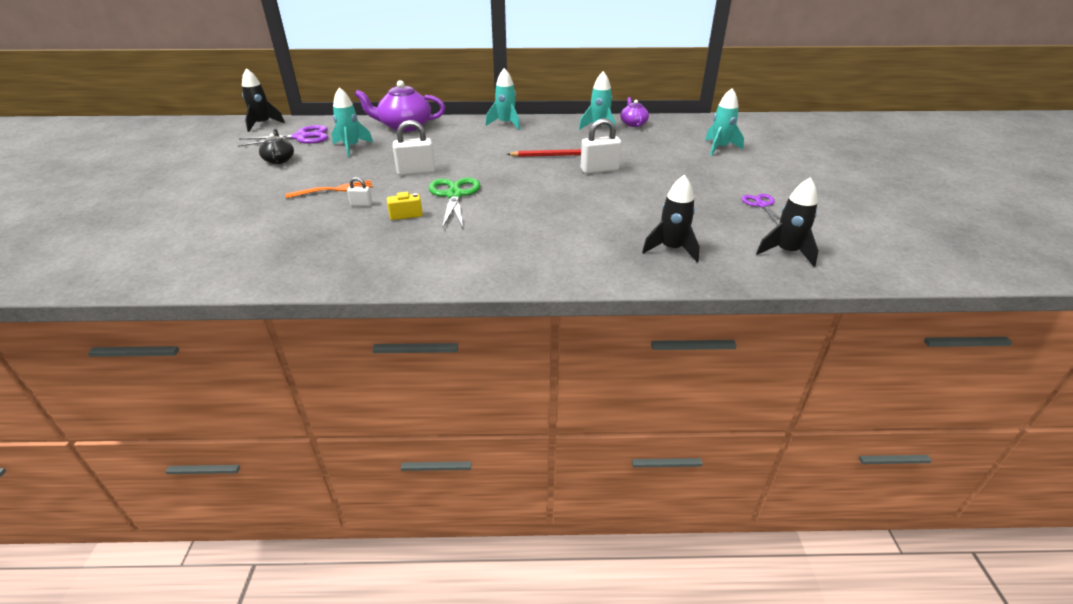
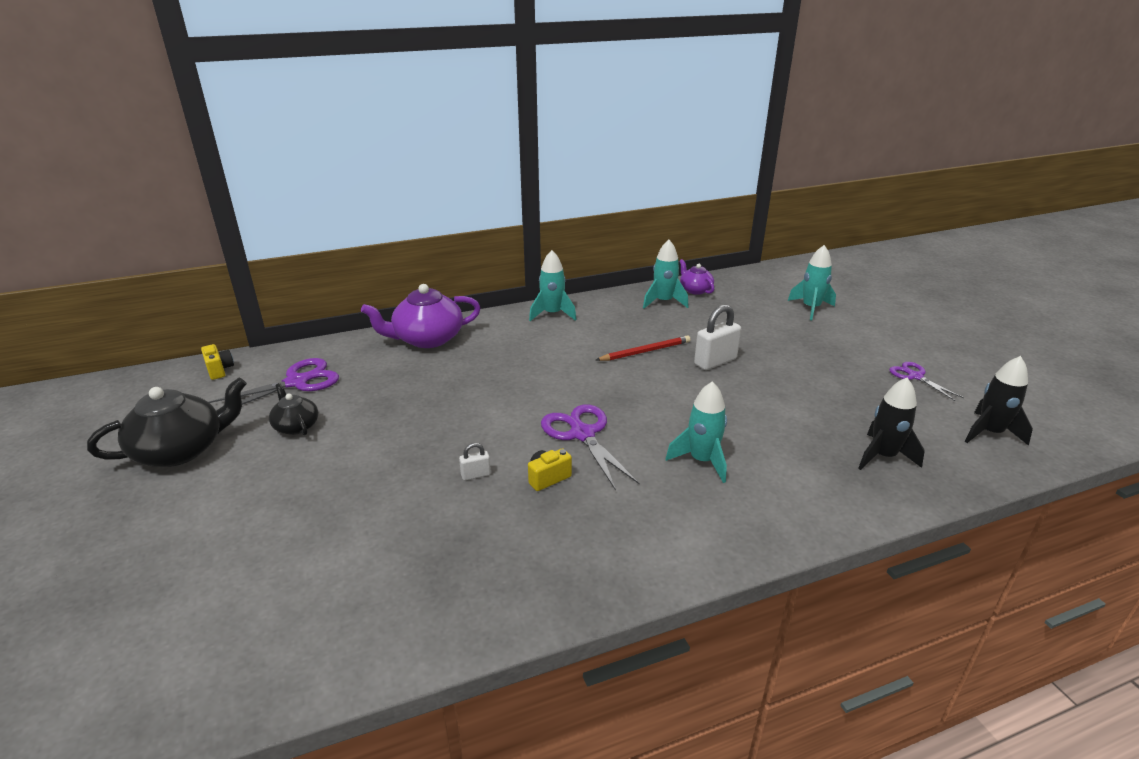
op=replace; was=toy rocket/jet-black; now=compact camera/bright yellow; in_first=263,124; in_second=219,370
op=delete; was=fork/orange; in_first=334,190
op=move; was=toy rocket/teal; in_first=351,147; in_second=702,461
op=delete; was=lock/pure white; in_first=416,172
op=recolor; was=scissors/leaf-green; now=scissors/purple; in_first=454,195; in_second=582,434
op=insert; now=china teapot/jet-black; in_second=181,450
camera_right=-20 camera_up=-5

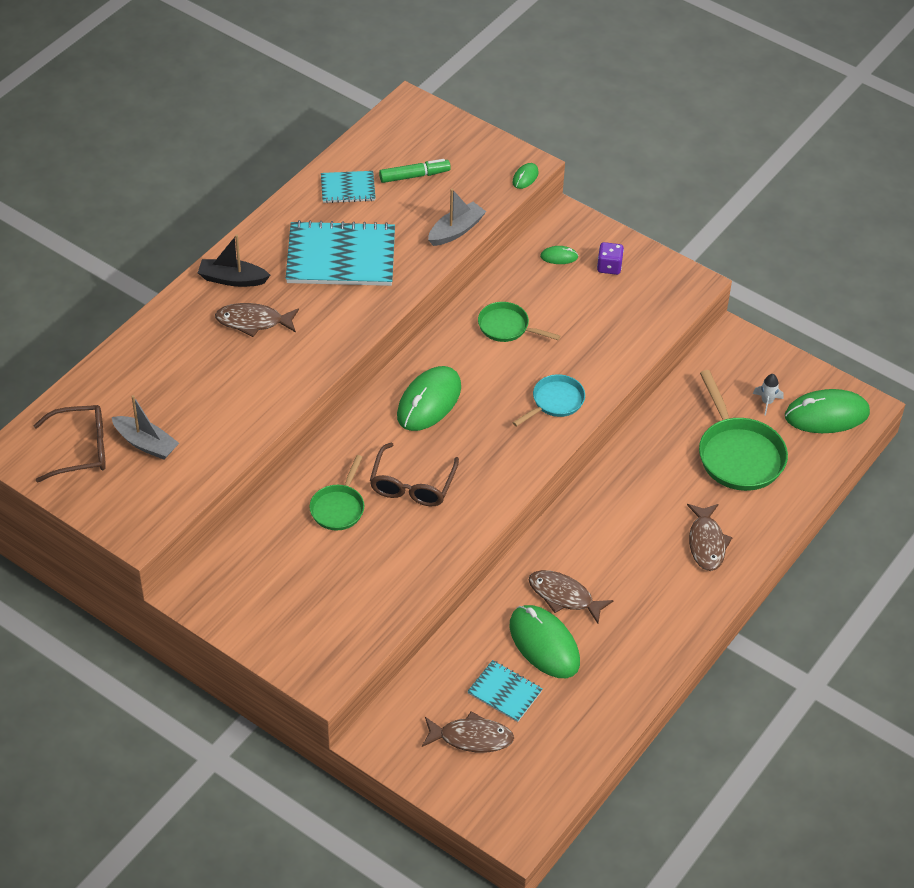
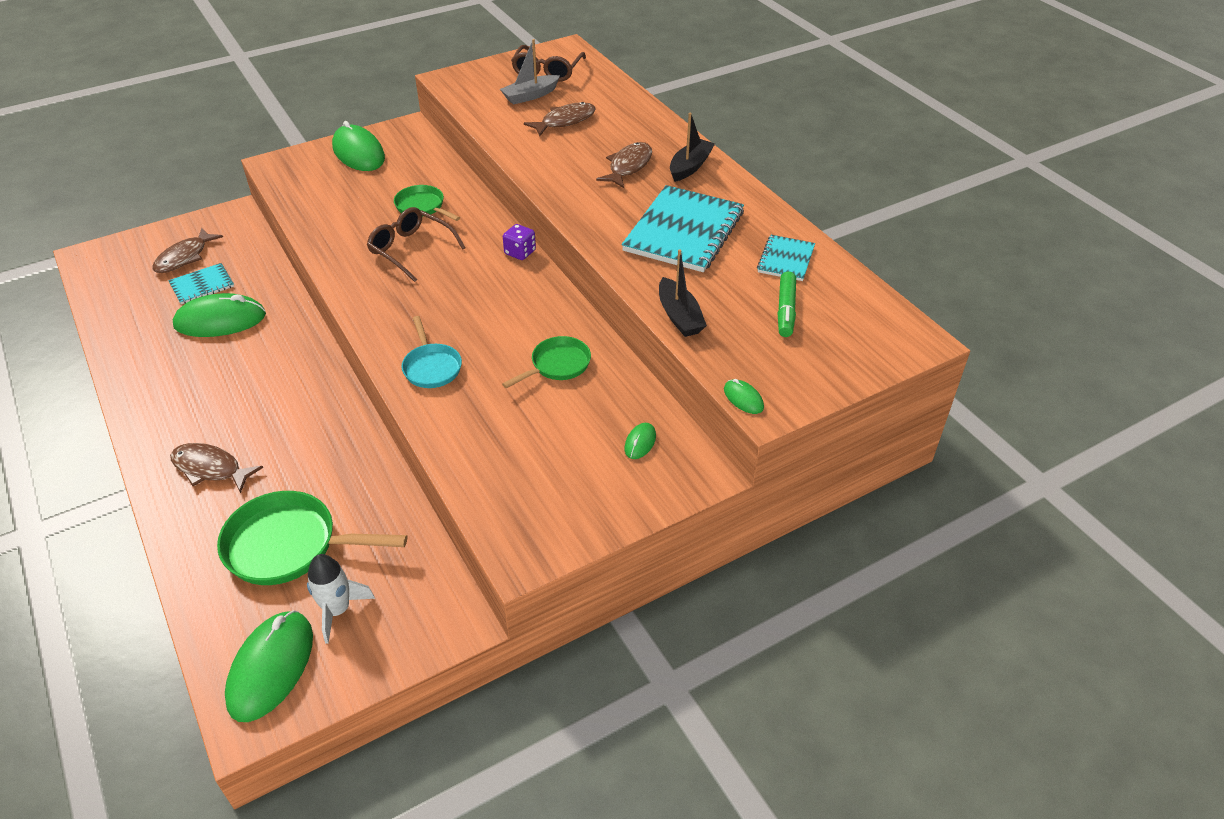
op=move; was=computer mouse/leaf-green; in_first=429,401; in_second=358,153
op=recolor; was=toy boat/gray; now=toy boat/jet-black; in_first=456,231; in_second=679,316
op=move; was=toy fish/brown; in_first=564,596; in_second=565,121
op=move; was=game die/purple; in_first=609,267; in_second=520,252
op=resize; was=toy rocket/pure white; in_first=767,402; in_second=337,610; ratio=1.59
camera_right=115 camera_up=-5

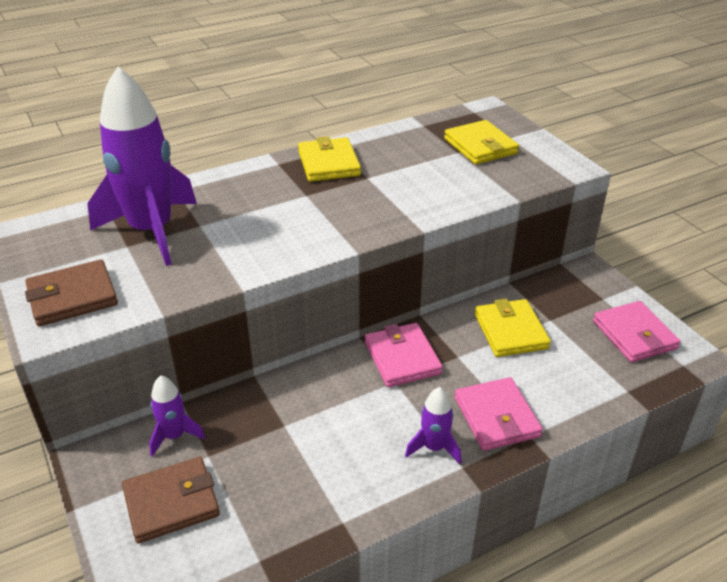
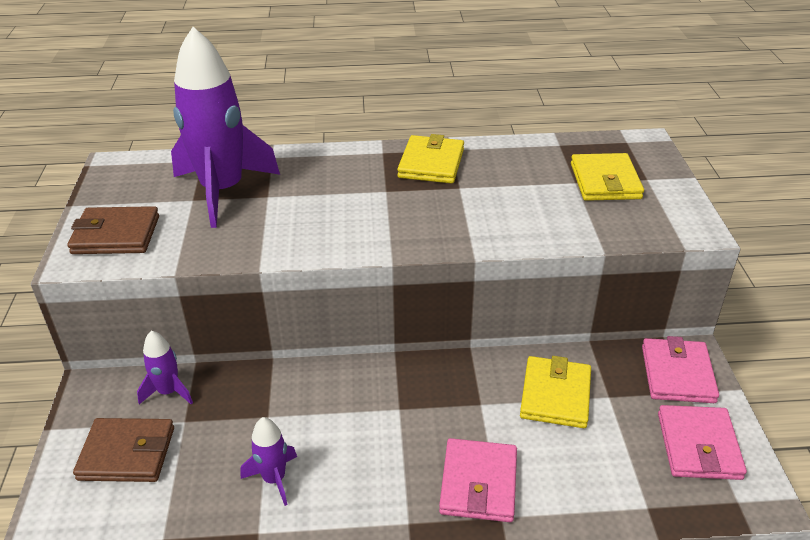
op=move; was=card wallet/rose-pink; in_first=402,358; in_second=677,374
op=move; was=toy rocket/purple; in_first=434,447; in_second=274,479
camera_right=25 camera_up=0

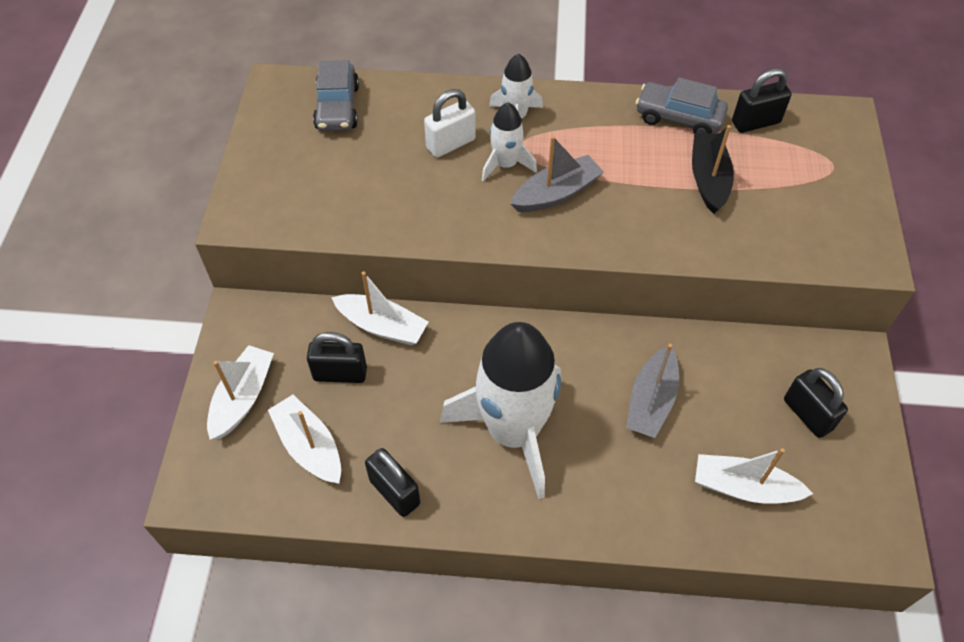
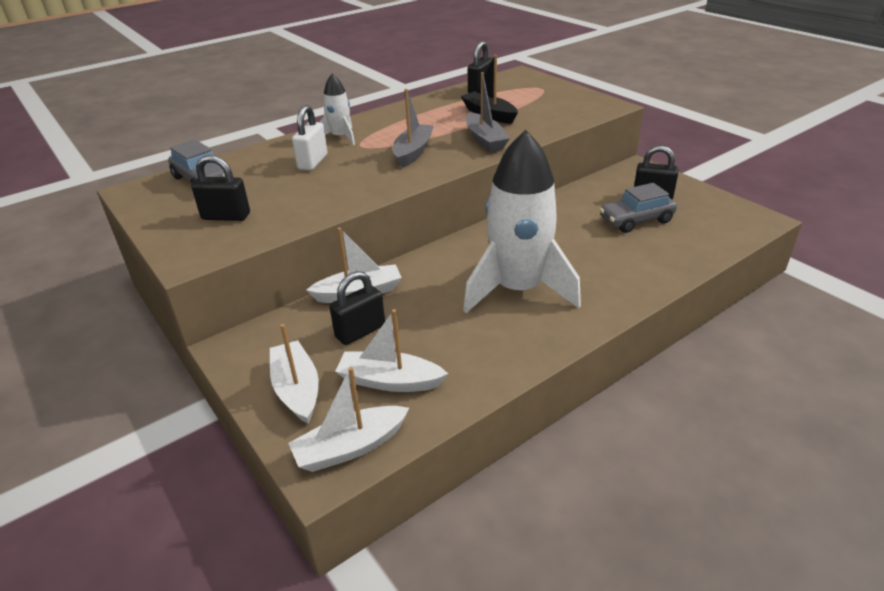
op=move; was=lock/jet-black; in_first=394,492; in_second=226,216
op=delete; was=toy rocket/pure white; in_first=506,164
op=move; was=toy boat/gray; in_first=651,401; in_second=485,140
op=move; was=car/gray; in_first=679,118; in_second=636,220
op=move; was=toy boat/pure white; in_first=743,487; in_second=350,447
camera_right=-40 camera_up=-20

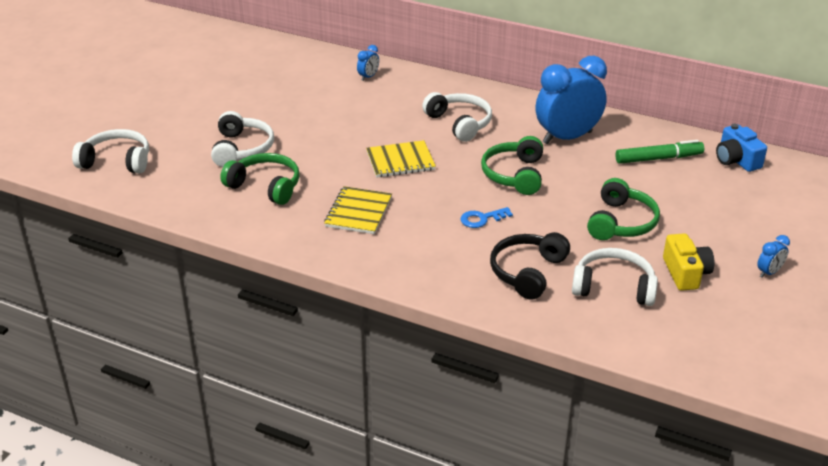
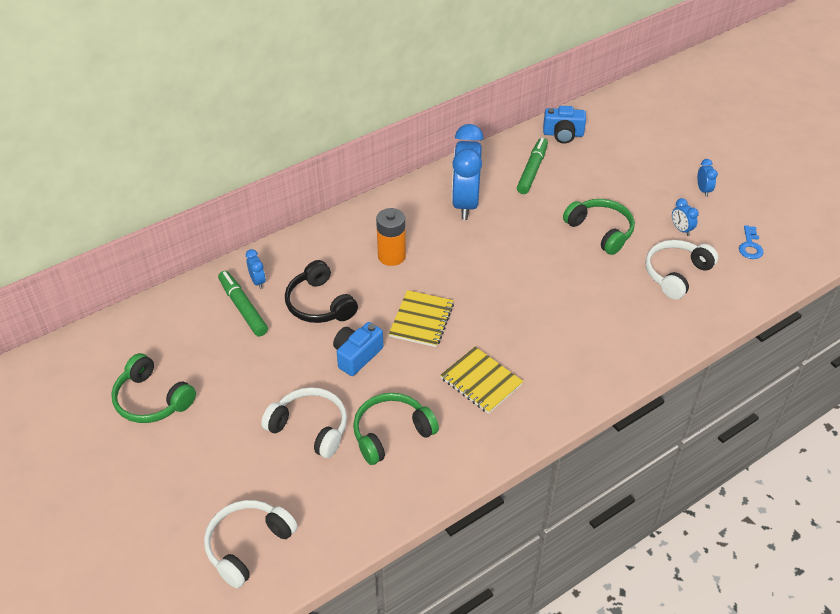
op=replace; was=headset/pure white; now=power cell/orange; in_first=459,123; in_second=391,256
op=move; was=key/blue; in_first=482,219; in_second=750,246
op=move; was=headset/leaf-green; in_first=514,175; in_second=152,399
op=move; was=headset/jet-black; in_first=527,272; in_second=319,304
op=replace; was=compact camera/bright yellow; now=alarm clock/blue; in_first=685,273; in_second=681,229
op=insert; now=marker pen/leaf-green; in_second=243,308
op=insert; now=compact camera/blue; in_second=357,355
camera_right=-60 camera_up=10

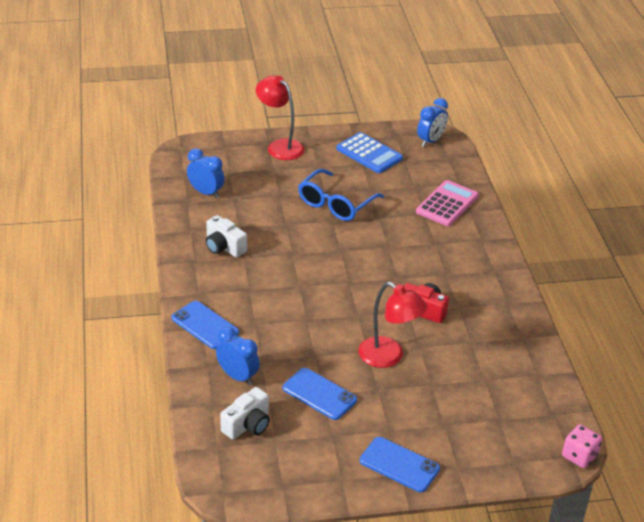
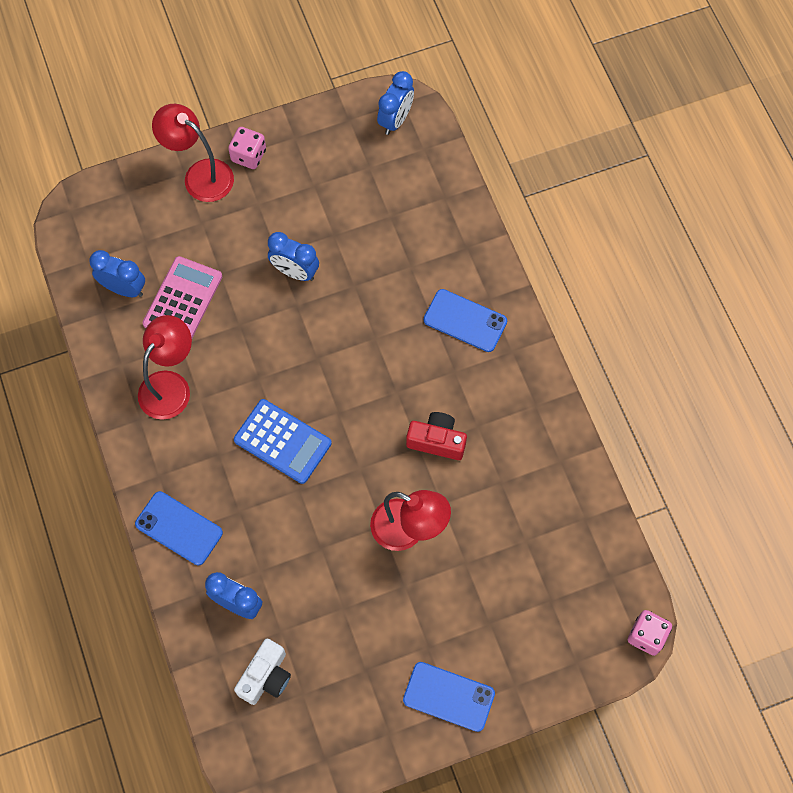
op=replace; was=compact camera/pure white; now=reading lamp/scarlet; in_first=224,247; in_second=170,385
op=move; was=smartphone/blue; in_first=319,394; in_second=465,321
op=replace; was=eyeglasses/blue; now=alarm clock/blue; in_first=336,204; in_second=295,272
op=move; was=calculator/blue; in_first=369,153; in_second=282,441
op=move; was=calculator/rose-pink; in_first=447,204; in_second=182,300
op=insert; now=game die/rose-pink; in_second=248,155
camera_right=-10 camera_up=30

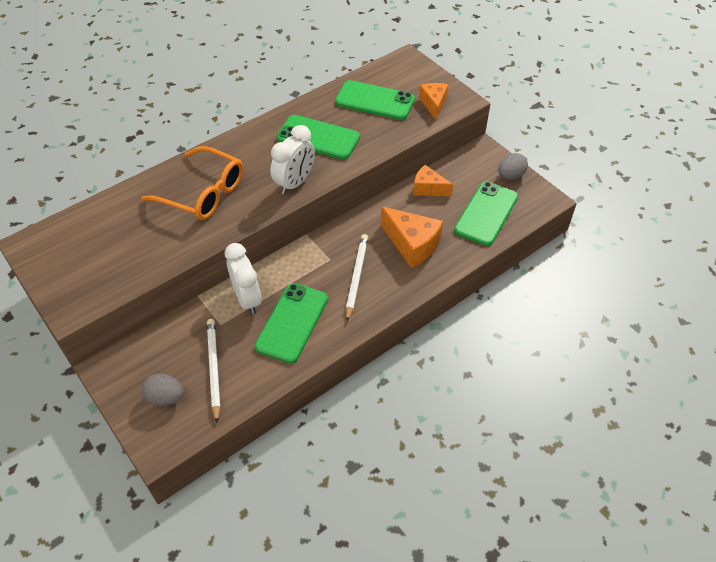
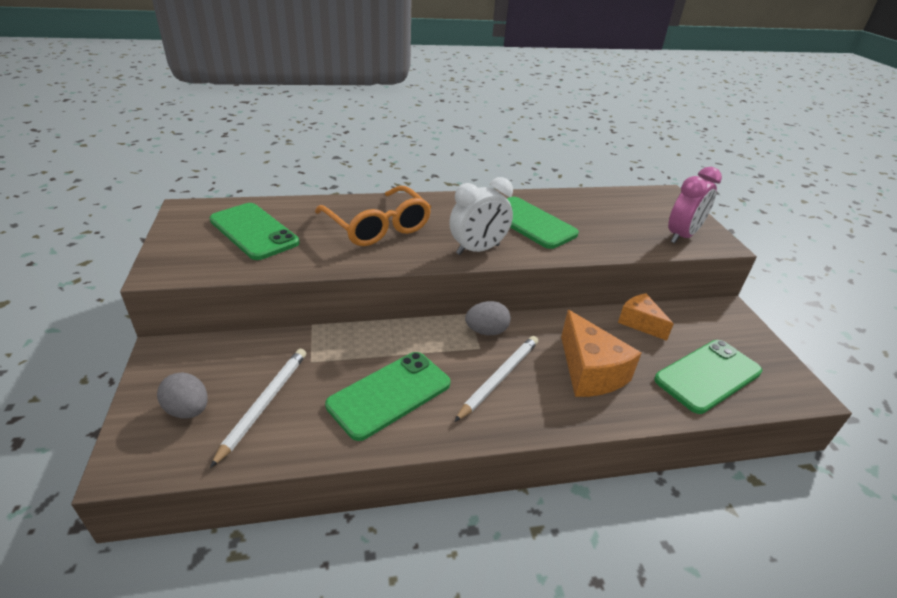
op=delete; was=alarm clock/pure white; in_first=247,299
op=move; was=smartphone/leaf-green; in_first=374,101; in_second=253,231
op=replace; was=piece of cheese/orange; now=alarm clock/rose-pink; in_first=433,104; in_second=682,236
op=move; was=egg shape/gray; in_first=510,176; in_second=486,331
camera_right=25 camera_up=-15

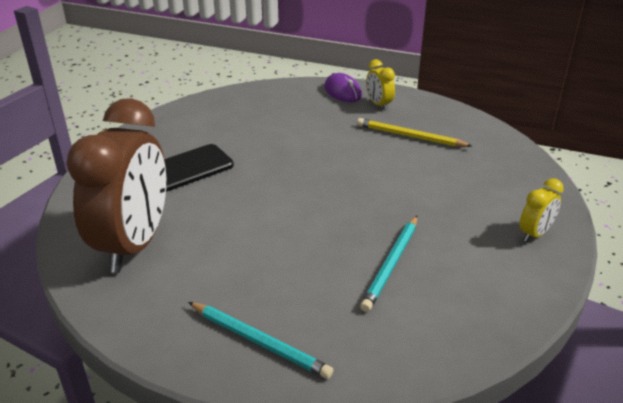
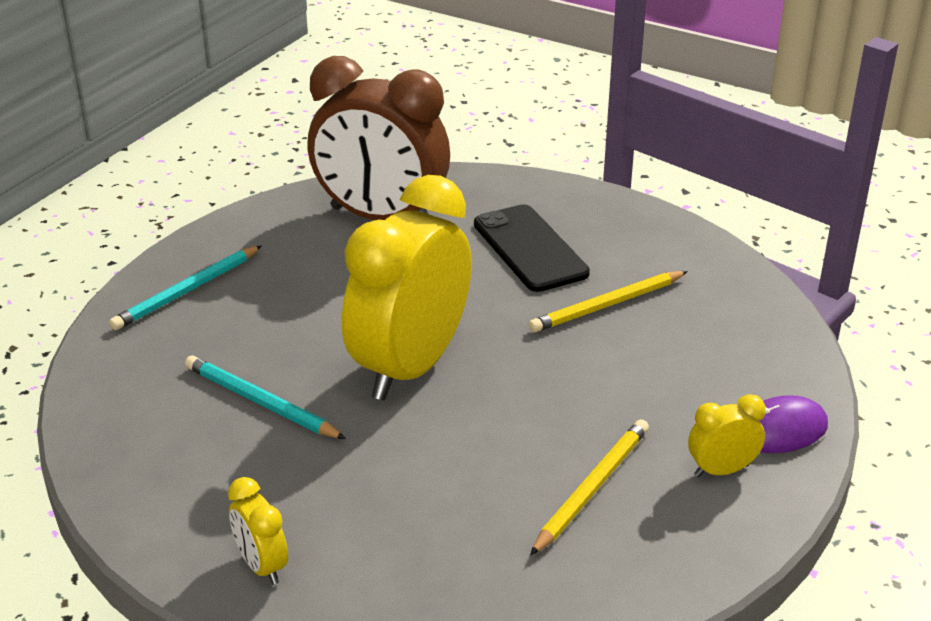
op=insert; now=alarm clock/bright yellow; in_second=410,367
op=insert; now=lead pencil/bright yellow; in_second=607,305
camera_right=100 camera_up=0

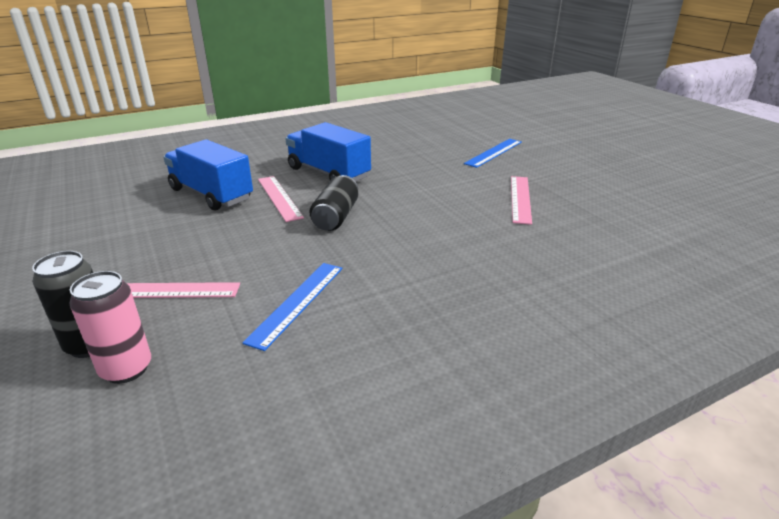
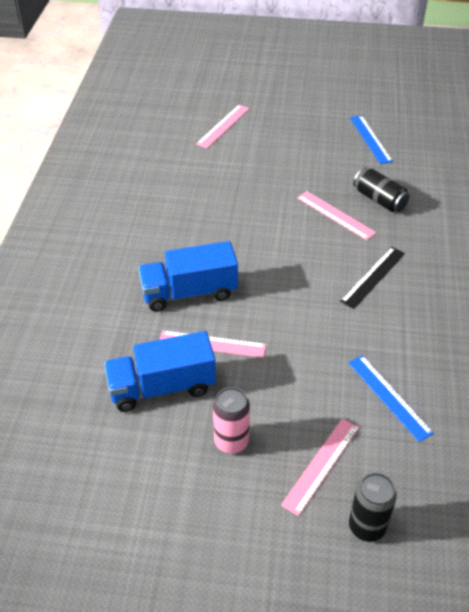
op=move; was=soda can/rose-pink; in_first=126,369; in_second=231,441
op=move; was=soda can/jet-black; in_first=336,217; in_second=379,199
op=move; was=ruler/blue; in_first=494,152; in_second=370,139
op=insert; now=ruler/rose-pink; in_second=223,126
op=insert; now=ruler/jet-black; in_second=373,277
camera_right=-55 camera_up=15

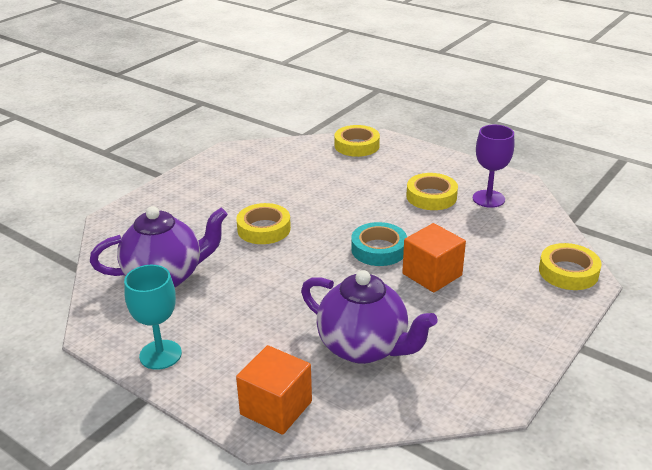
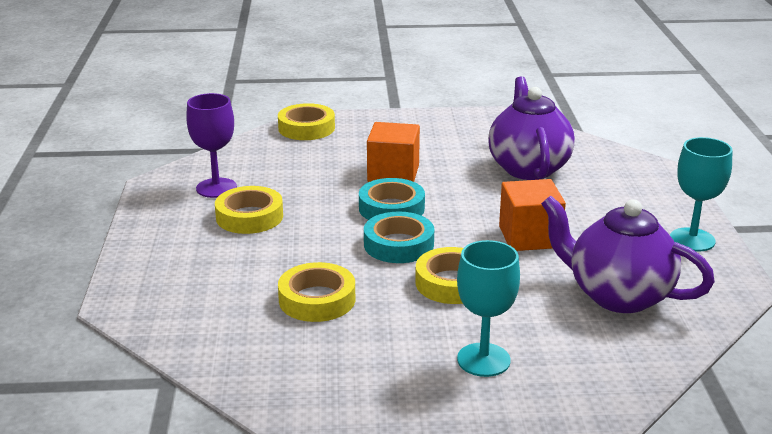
op=move; was=cube/orange; in_first=276,408; in_second=529,237
op=move; was=tape/bright yellow; in_first=356,145; in_second=317,299
op=insert; now=tape/teal; in_second=398,244
op=insert; now=chalice/teal; in_second=483,360
camera_right=-130 camera_up=-5

